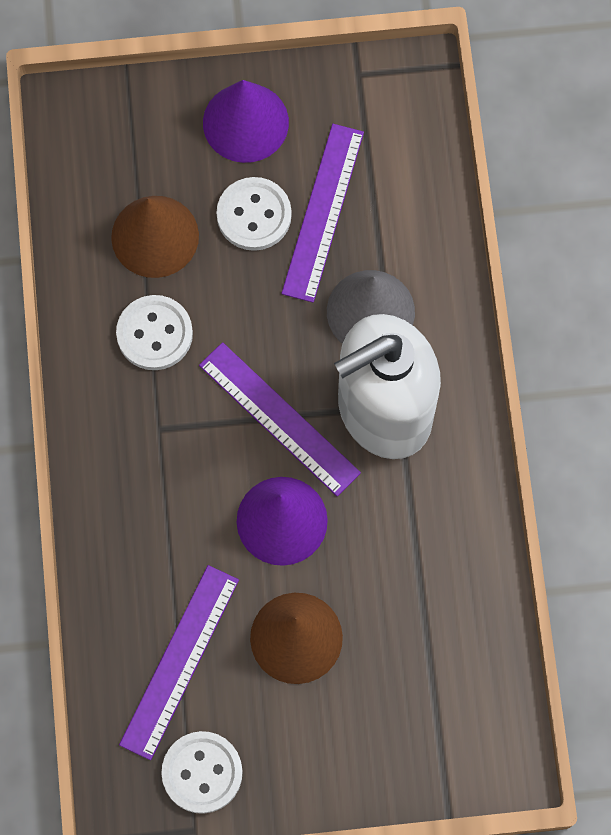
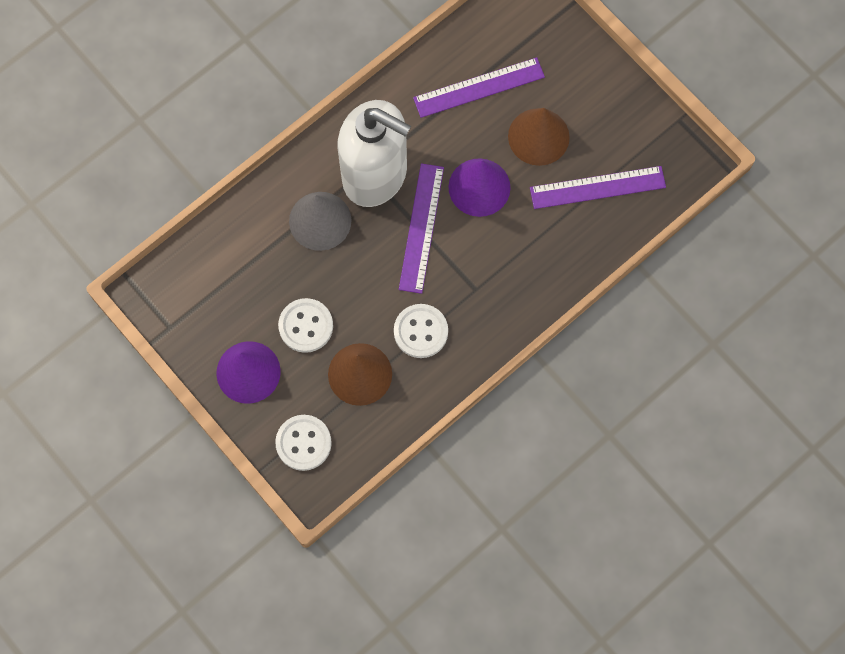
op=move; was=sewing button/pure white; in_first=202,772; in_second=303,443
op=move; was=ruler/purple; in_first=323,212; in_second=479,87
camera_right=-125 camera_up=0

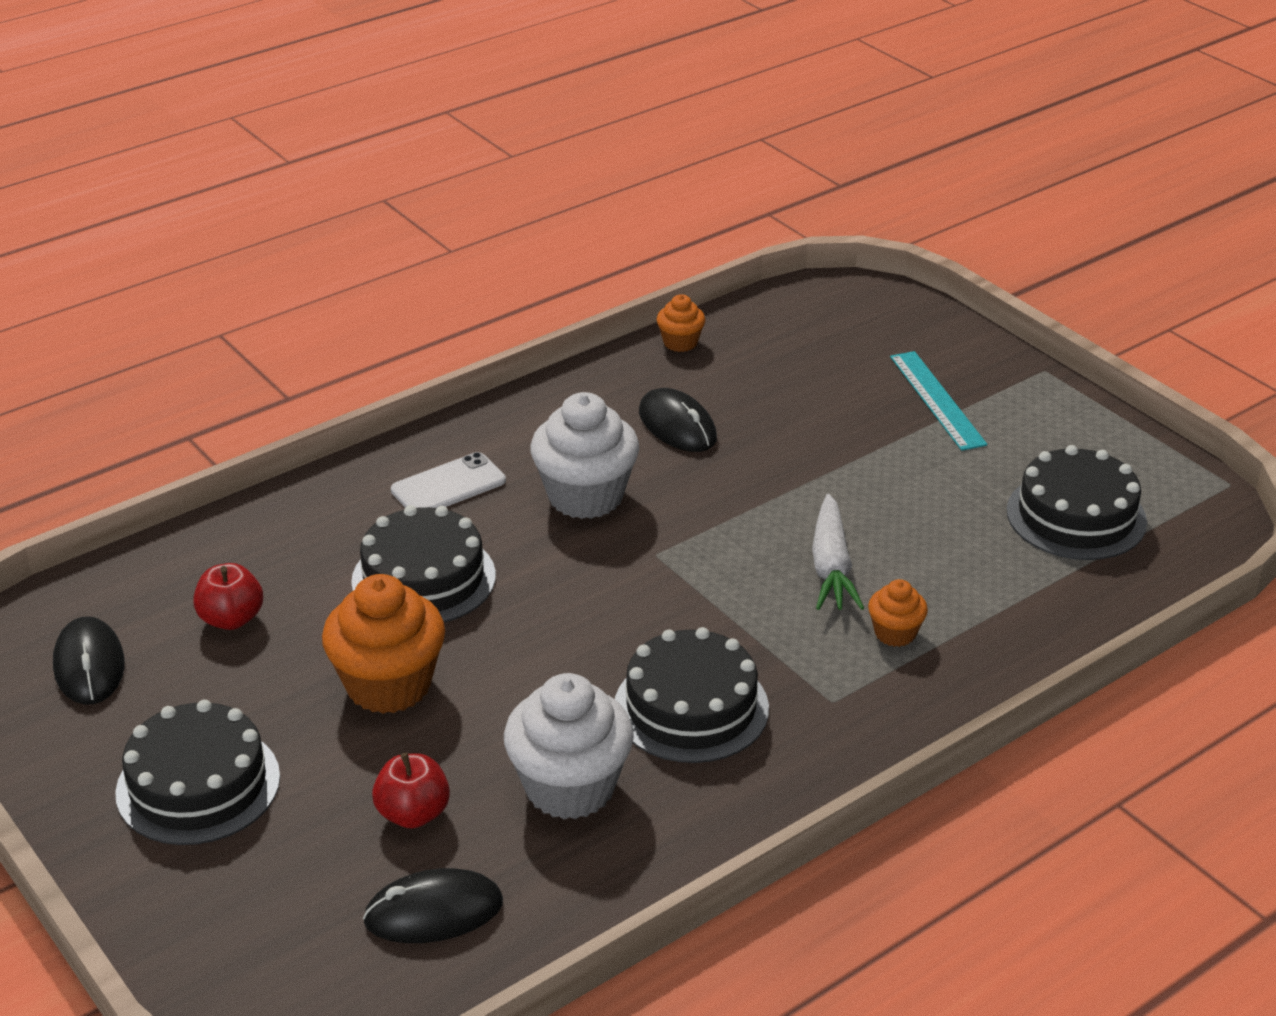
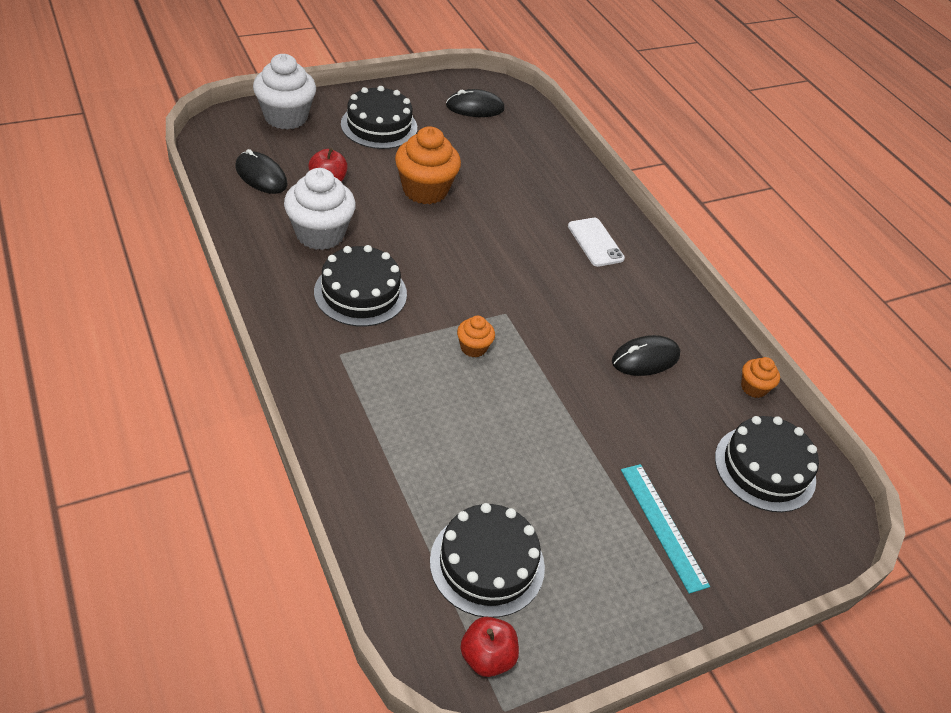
op=move; was=toy apple/scarlet; in_first=231,619; in_second=487,657
op=move; was=cake/jet-black; in_first=423,578; in_second=765,468
op=rotate; was=computer mouse/jet-black; in_first=434,912; in_second=261,176; clockwise=-45
op=move; was=fairy cake/pure white; in_first=585,496; in_second=286,117
op=delete; was=root vegetable/pure white; in_first=831,567
op=move; was=fairy cake/orange; in_first=895,633; in_second=473,347
op=rotate; was=ruler/teal; in_first=937,400; in_second=663,526; clockwise=75
camera_right=95 camera_up=10

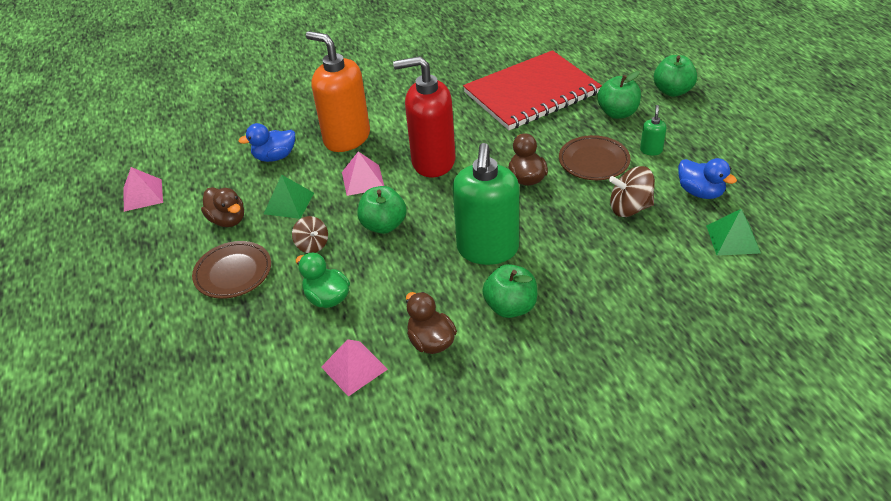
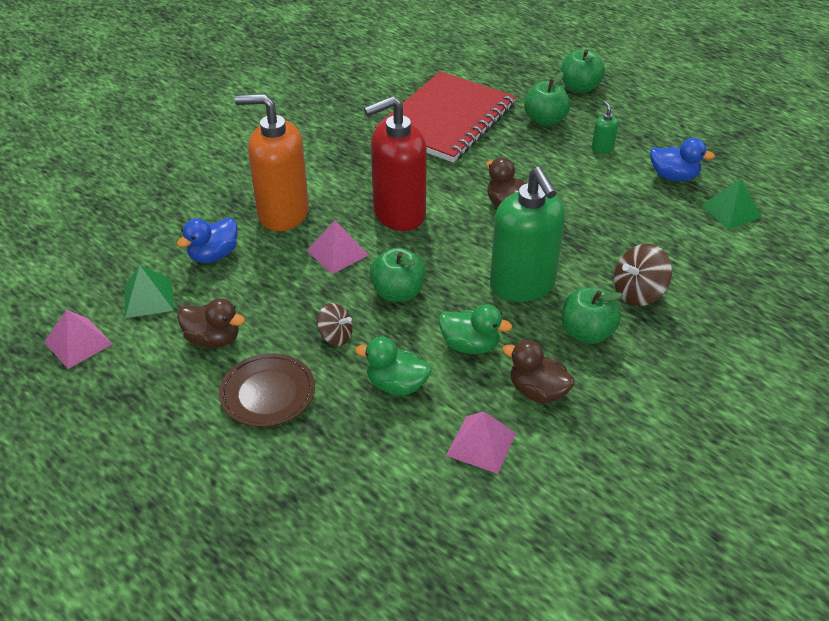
op=move; was=pyramid shape/leaf-green; in_first=289,203; in_second=148,298
op=delete; was=flat dish/brown; in_first=593,161
op=move; was=whirligig/brown; in_first=630,208; in_second=638,293
op=insert; now=duck/leaf-green; in_second=470,345
camera_right=-30 camera_up=0

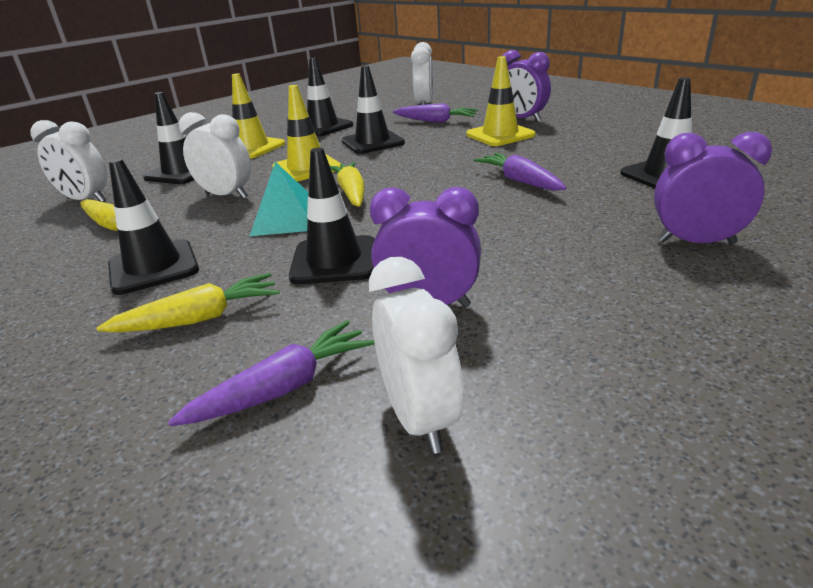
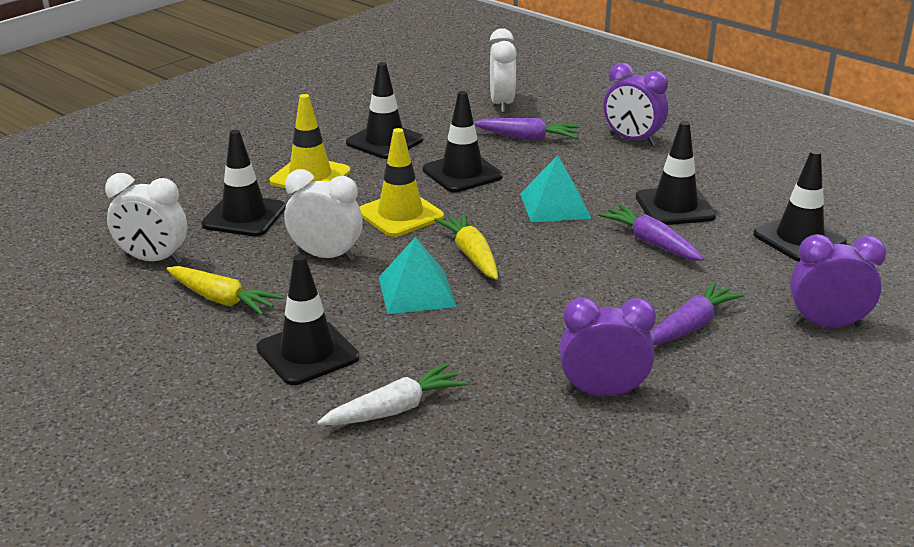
op=recolor; was=root vegetable/bright yellow; now=root vegetable/pure white; in_first=199,318; in_second=395,409
op=move; was=root vegetable/purple; in_first=283,388; in_second=691,326
op=move; was=traffic cone/jet-black; in_first=334,260; in_second=675,207
op=delete; was=alarm clock/pure white; in_first=420,418
op=delete; was=traffic cone/bright yellow; in_first=500,135
op=insert; now=pyramid shape/teal; in_second=554,205
camera_right=-10 camera_up=0

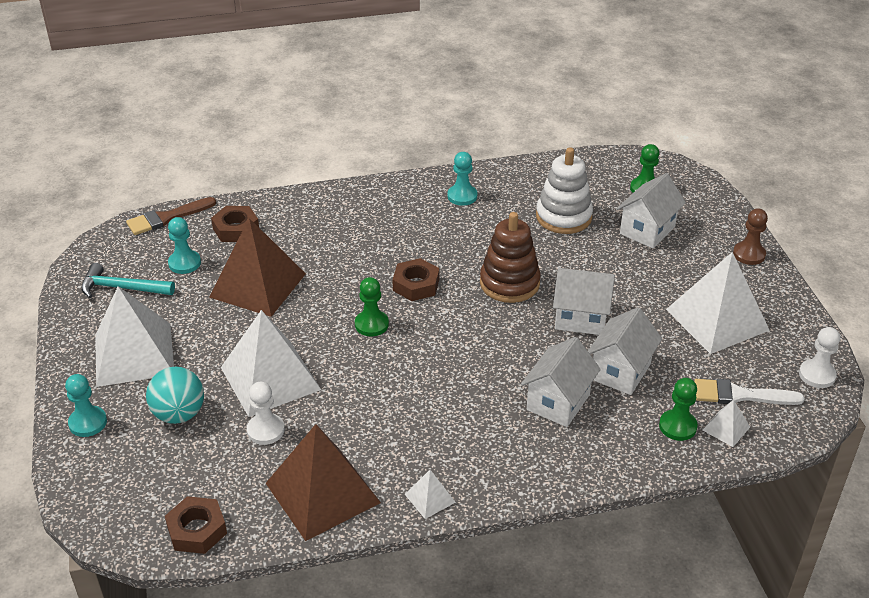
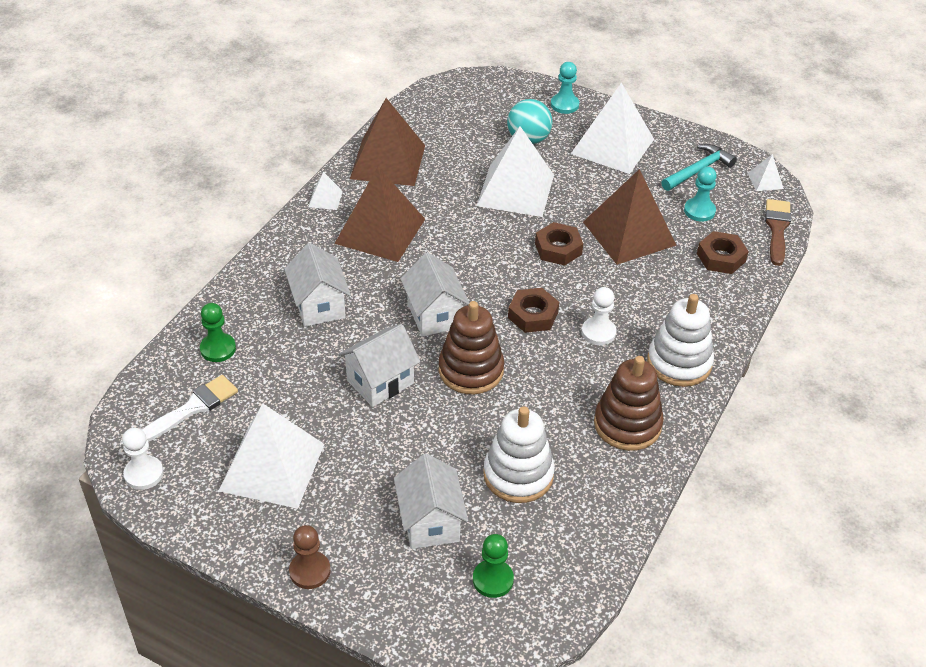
op=move; was=hex nut/brown; in_first=197,530; in_second=558,249
op=move; was=pawn/pure white; in_first=265,430; in_second=598,332
op=delete; was=pawn/leaf-green; in_first=371,324
op=replace; was=pawn/teal; now=stacking rings/brown; in_first=462,196; in_second=627,424
op=move; was=cottage/pure white; in_first=620,371; in_second=434,315
op=move; was=pyramid shape/pure white; in_first=726,428; in_second=765,181
op=insert; now=pyramid shape/brown; in_second=380,231
op=insert; now=stacking rings/pure white; in_second=679,363
camera_right=130 camera_up=5

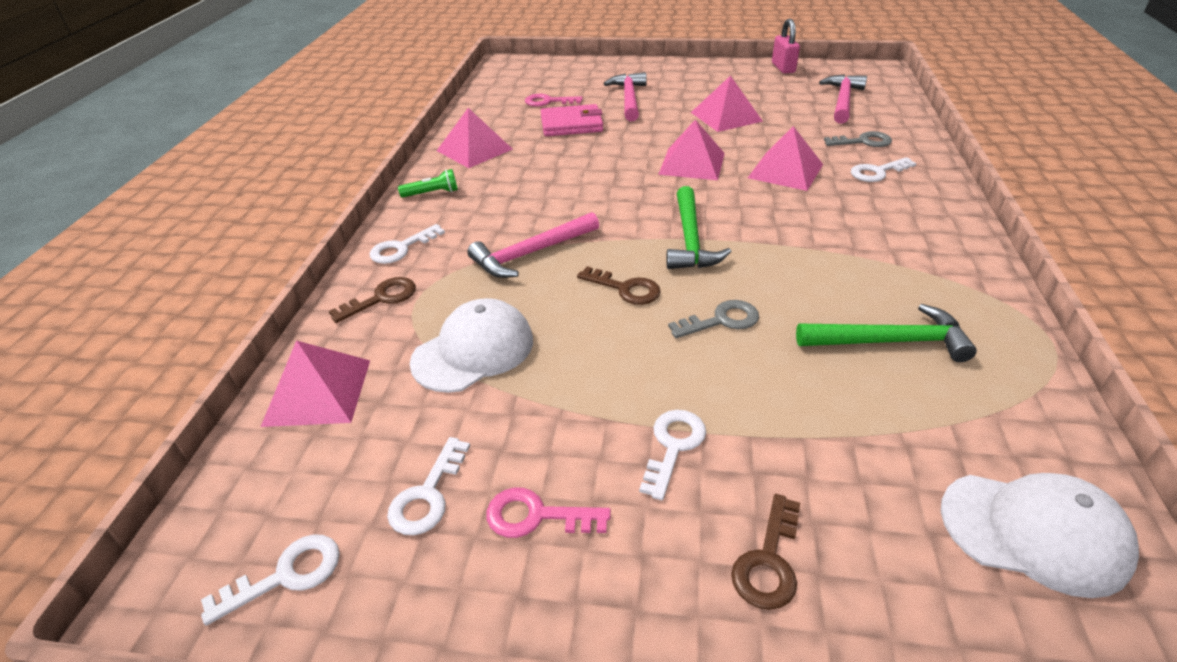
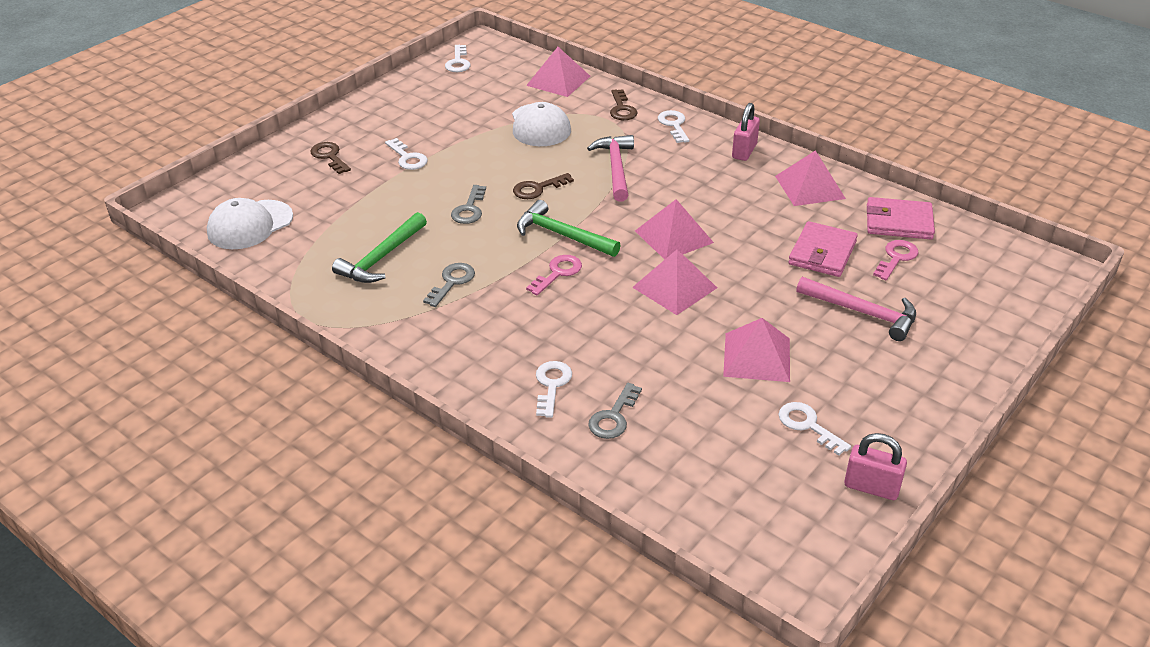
op=move; was=key/pure white; in_first=428,495; in_second=808,426
op=replace; was=pocket torch/leaf-green; now=lock/rose-pink; in_first=432,193; in_second=744,151
op=move; was=key/rose-pink; in_first=537,516; in_second=557,273
op=move; was=pyramid shape/rose-pink; in_first=785,171; in_second=673,236
op=delete; was=hammer/rose-pink; in_first=842,100
op=insert; now=key/gray; in_second=452,282
op=insert; now=card wallet/rose-pink; in_second=899,222
camera_right=120 camera_up=0

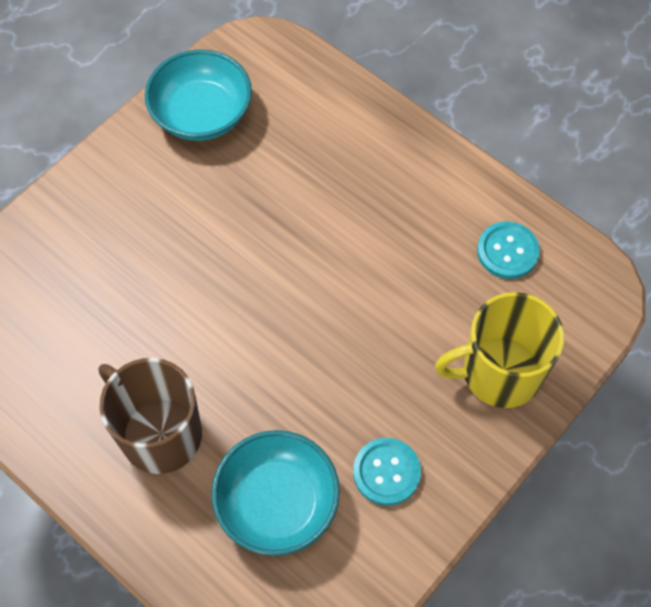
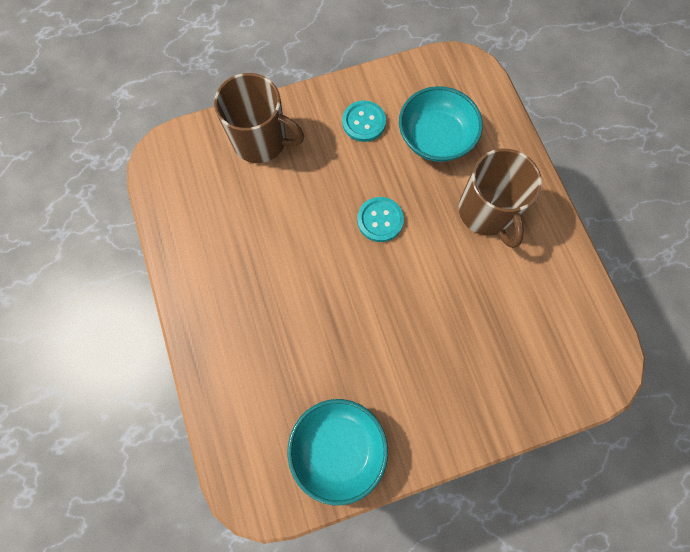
op=recolor; was=tea mug/bright yellow; now=tea mug/brown; in_first=499,373; in_second=261,141
op=move; was=sewing button/teal; in_first=507,251; in_second=380,220
camera_right=-150 camera_up=10

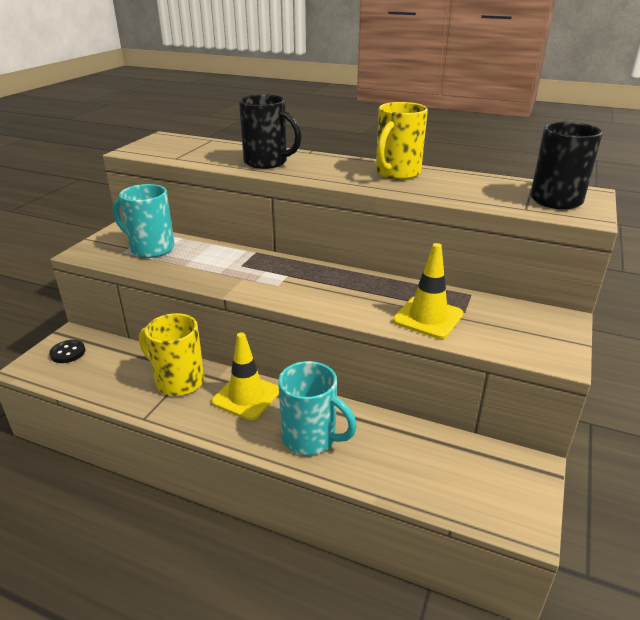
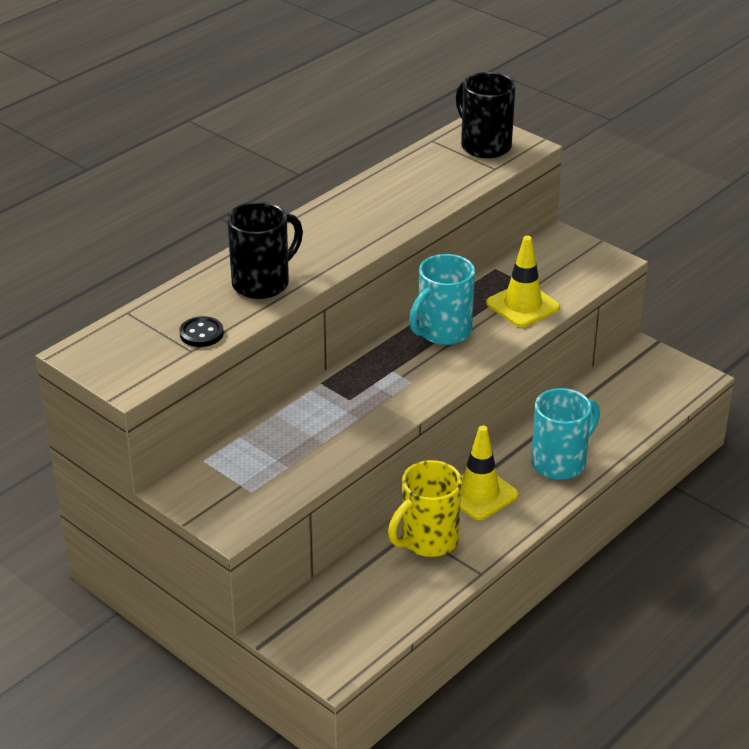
op=move; was=sewing button/jet-black; in_first=68,353; in_second=201,333
op=move; was=tea mug/teal; in_first=151,248; in_second=442,332
op=delete; was=tea mug/bright yellow; in_first=397,173
camera_right=-70 camera_up=5

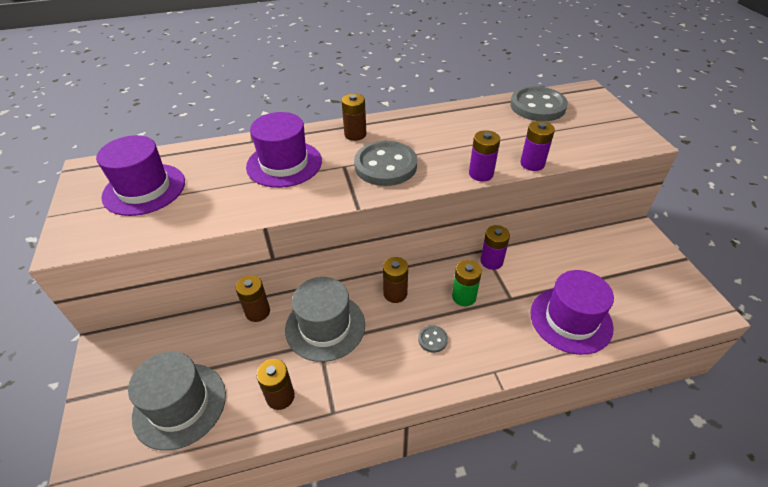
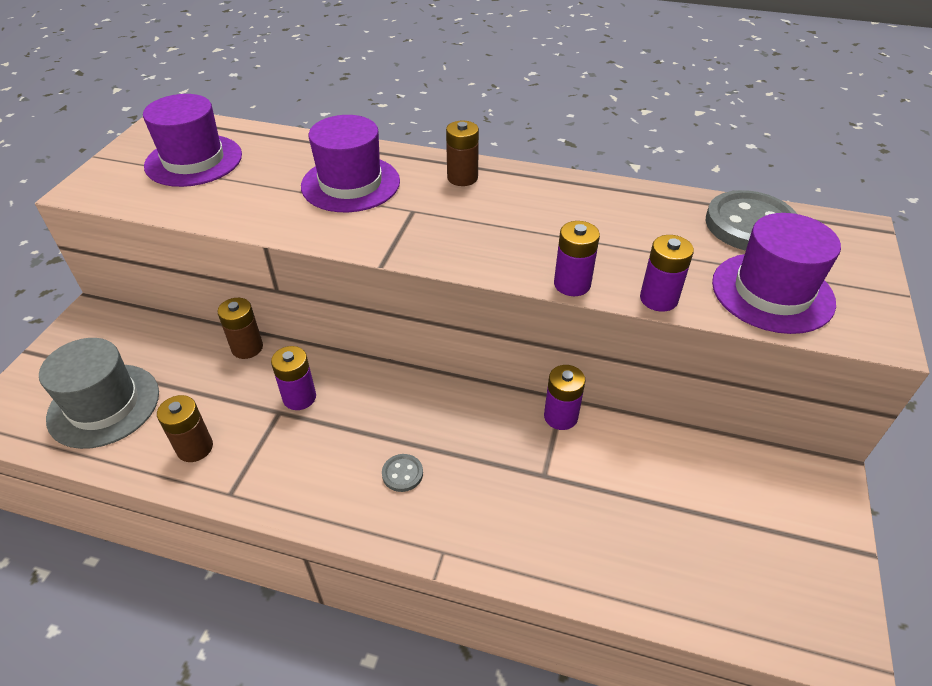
op=replace; was=tall hat/gray; now=power cell/purple; in_first=325,326; in_second=299,397
op=delete; was=sewing button/gray; in_first=385,166
op=delete; was=power cell/brown; in_first=395,293
op=delete; was=power cell/leaf-green; in_first=464,297
op=move; was=tall hat/purple; in_first=571,320; in_second=772,292
camera_right=30 camera_up=0

